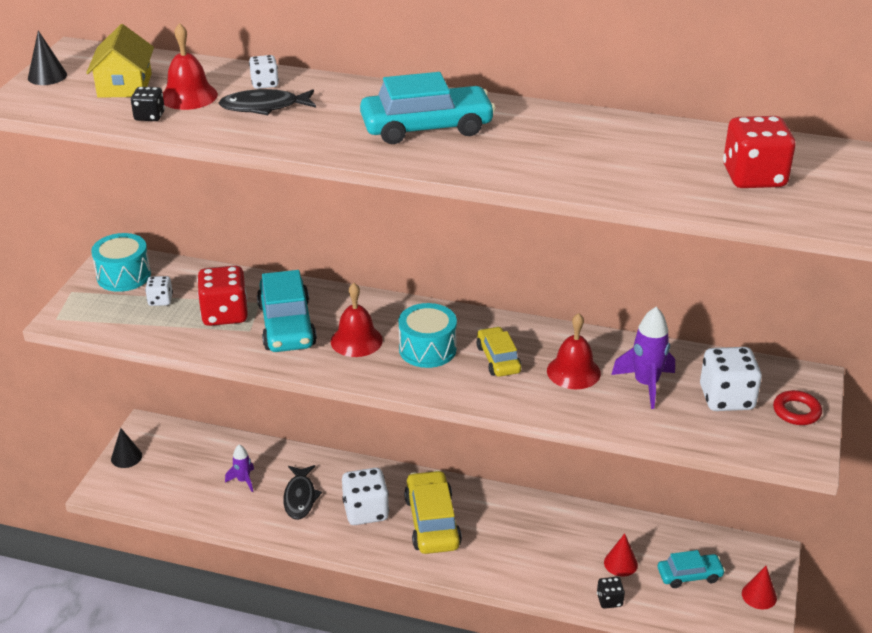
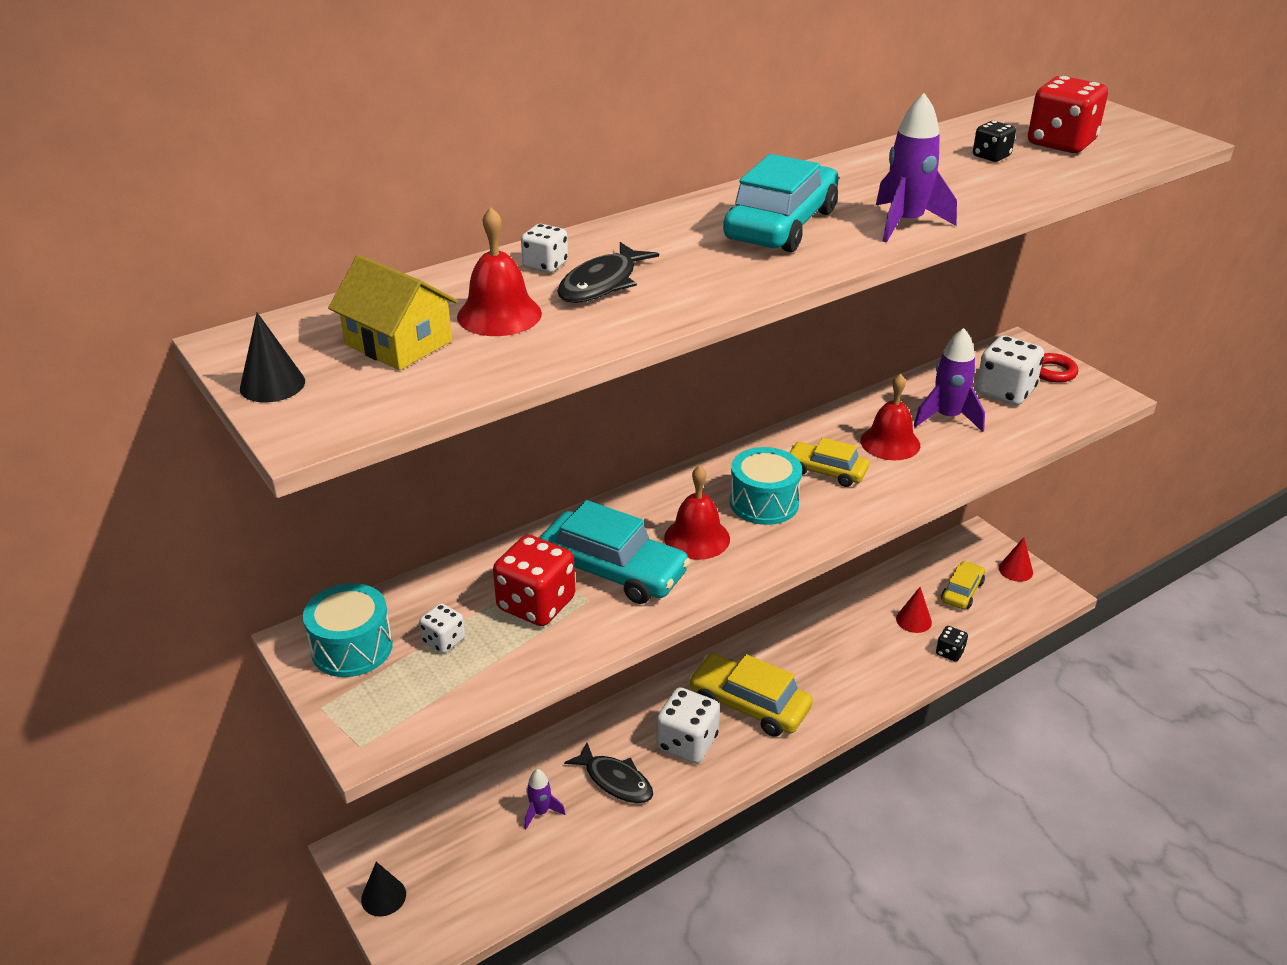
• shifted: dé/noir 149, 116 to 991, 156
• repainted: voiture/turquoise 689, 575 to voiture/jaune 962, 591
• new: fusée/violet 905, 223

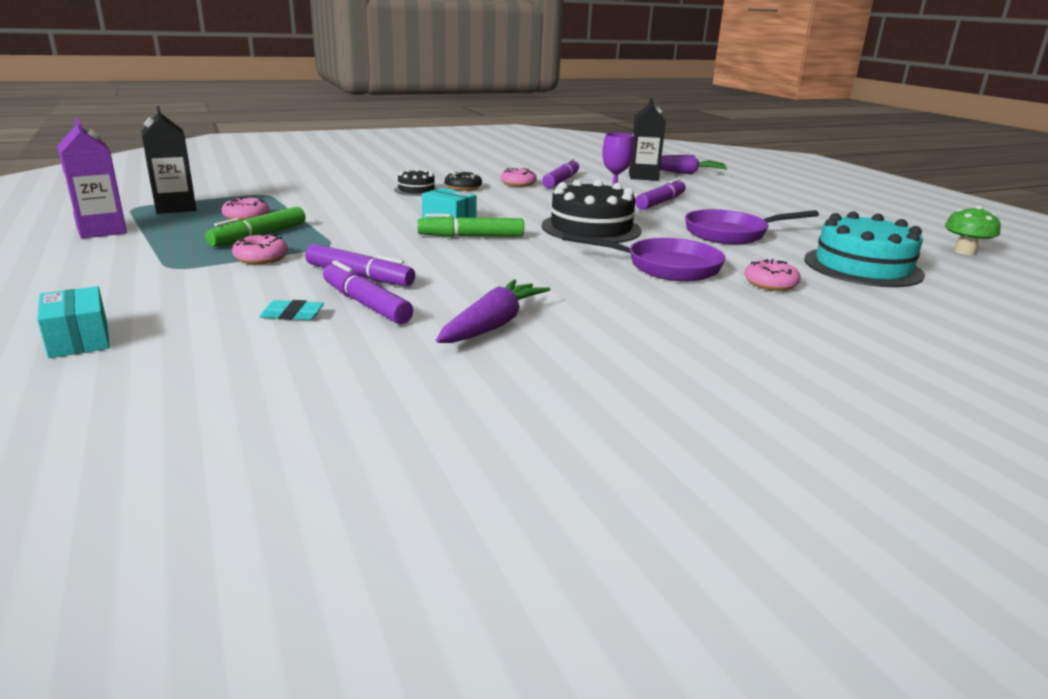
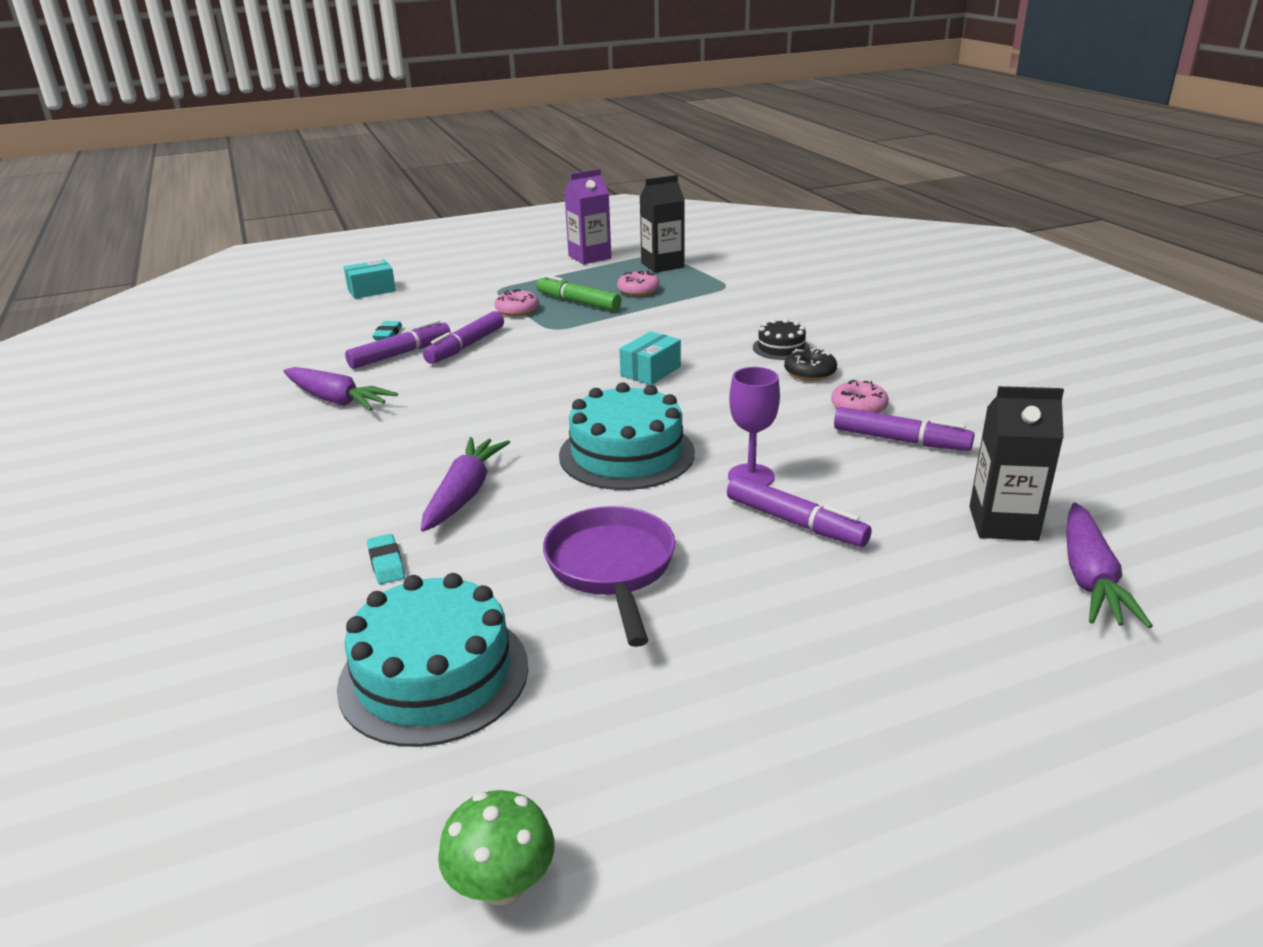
• gone: feutre/vert 471, 236
• repainted: gâteau/noir 591, 228 to gâteau/turquoise 626, 454
• swapped: poêle/violet 665, 267 to carotte/violet 464, 493
• swapped: beignet/rose 770, 284 to gomme/turquoise 386, 563

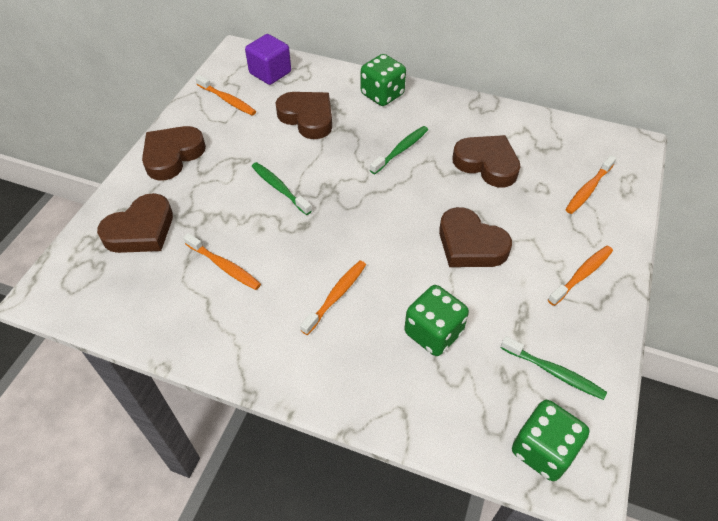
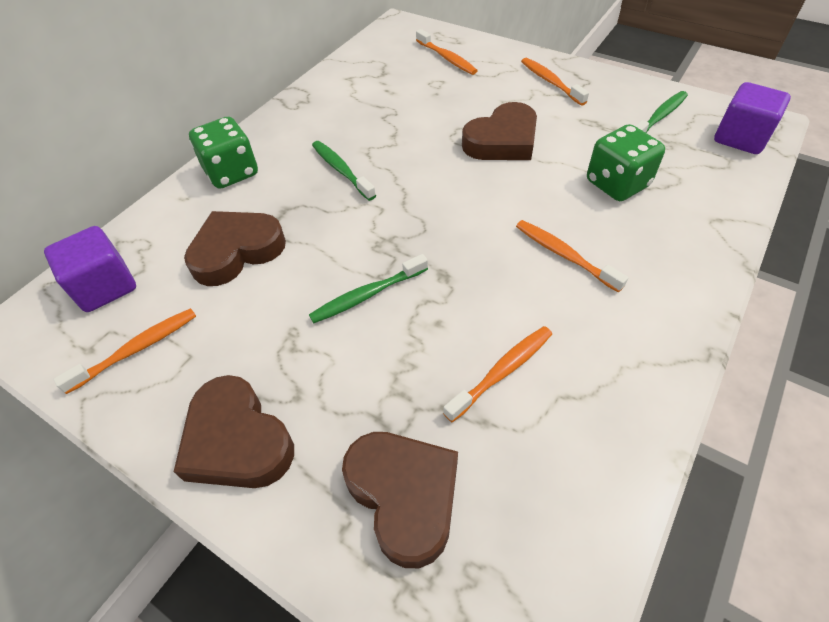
• gone: cœur/marron 487, 164
• swapped: dé/vert 543, 450 to cube/violet 740, 138

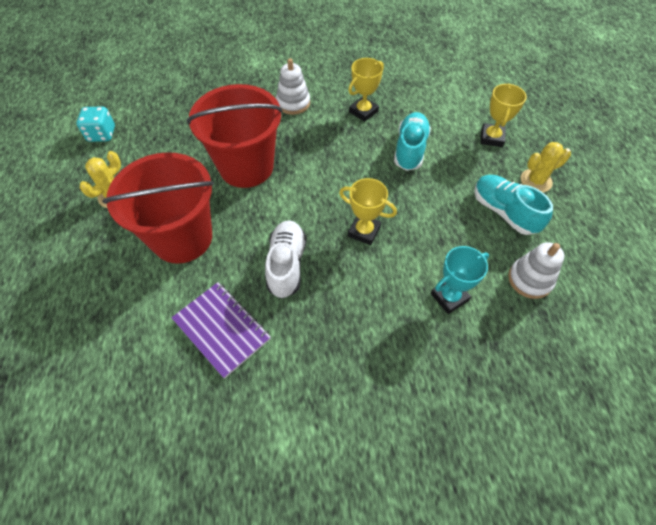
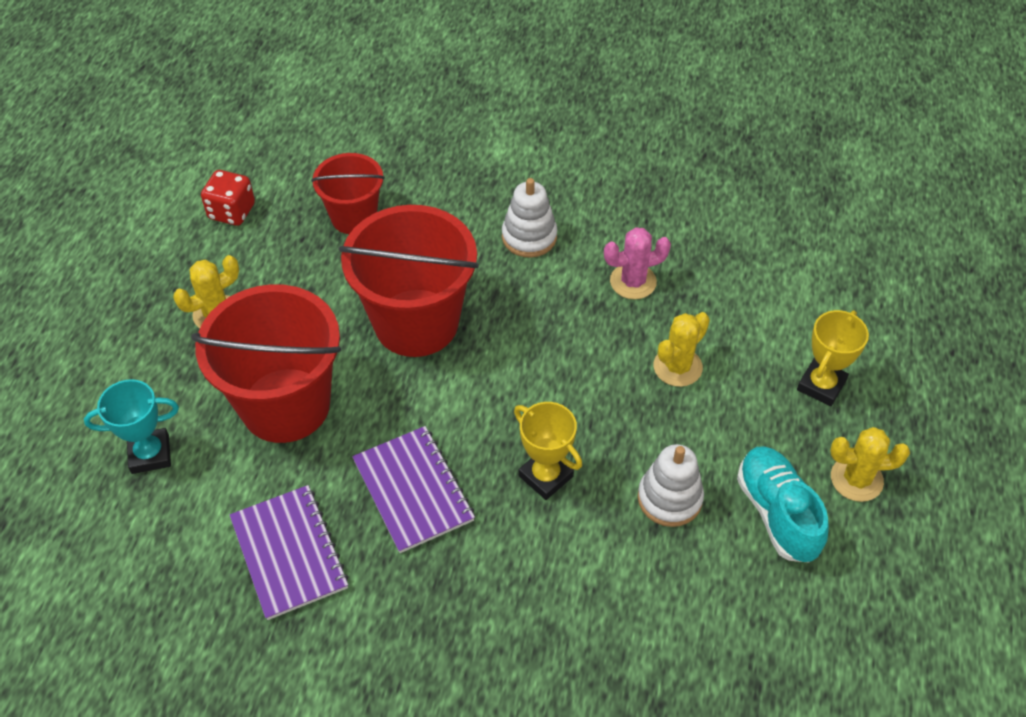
• repainted: dé/turquoise 102, 134 to dé/rouge 232, 212
• swapped: chaussure/blanc 286, 265 to carnet/violet 413, 490
• swapped: trophée/jaune 363, 111 to cactus/rose 633, 282
• swapped: chaussure/turquoise 410, 149 to cactus/jaune 677, 367
• shifted: trophée/turquoise 449, 297 to 150, 454
• shifted: jouet à empiler/blanc 530, 279 to 669, 498
• new: seau/rouge 354, 217

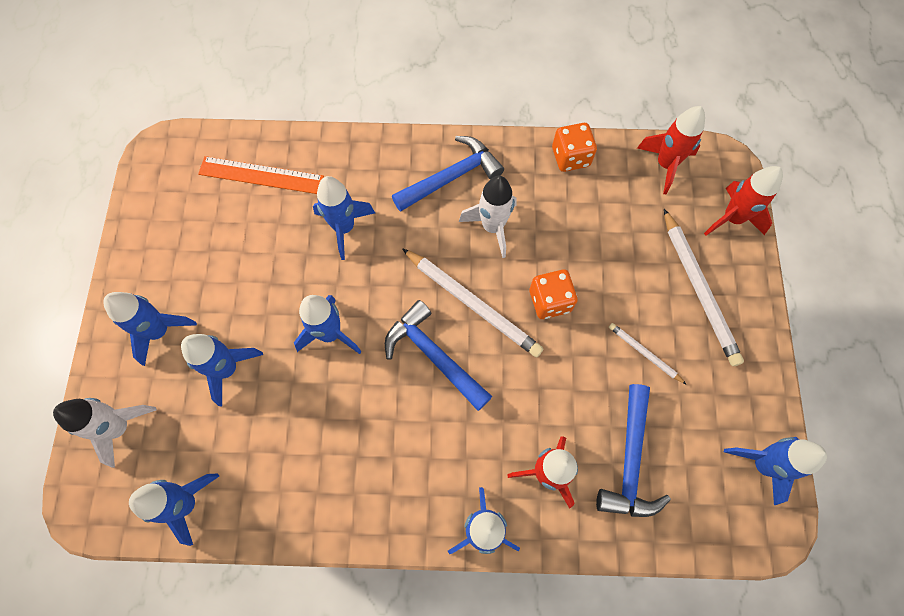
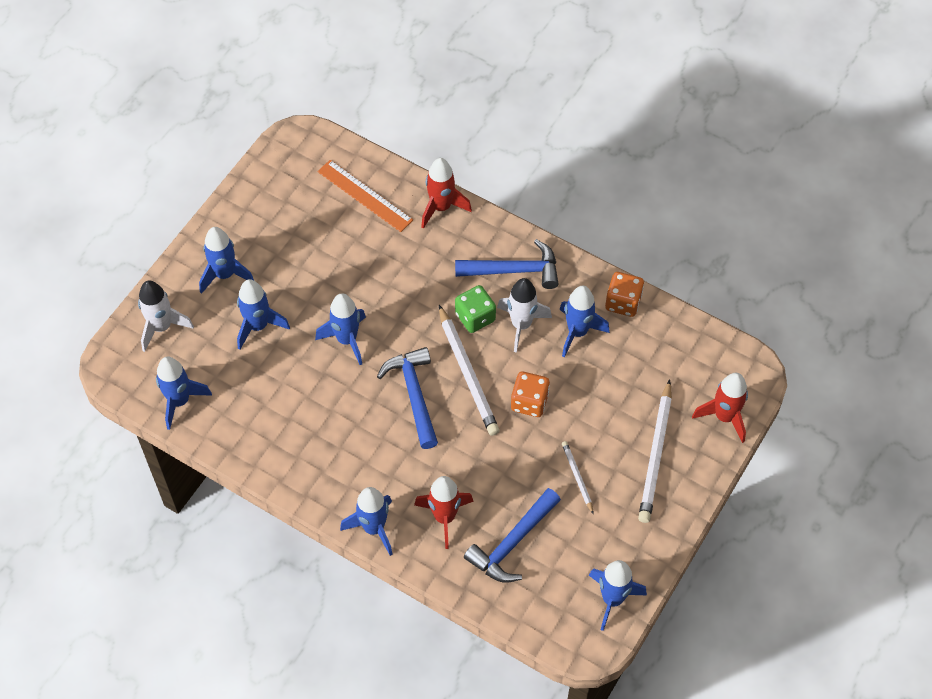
• shifted: fusée/bleu 344, 228 to 577, 332
• shifted: fusée/rouge 665, 164 to 441, 207
• new: dé/vert 475, 317

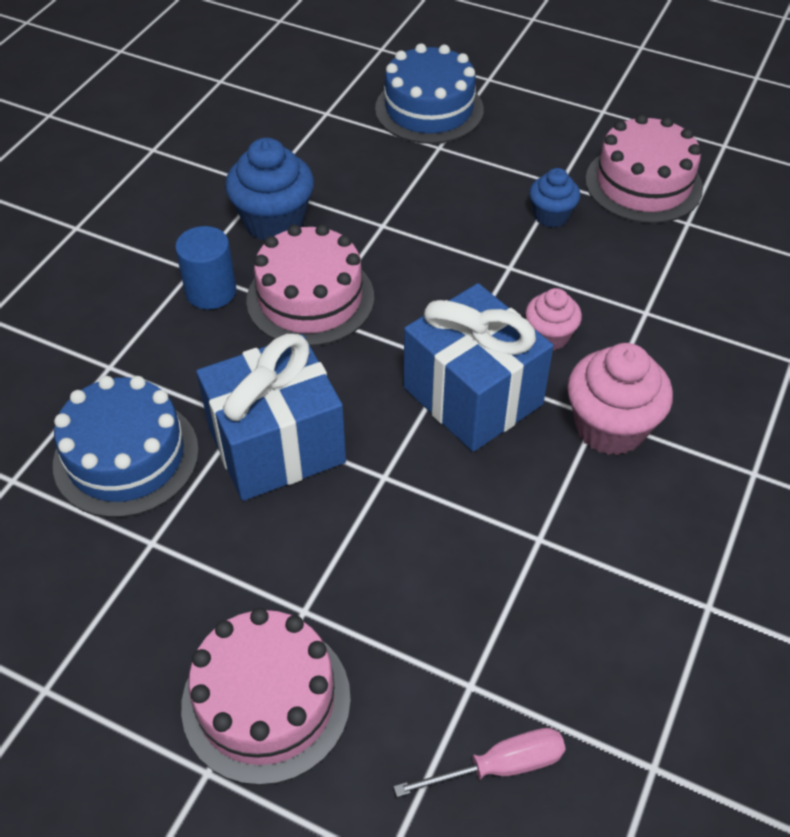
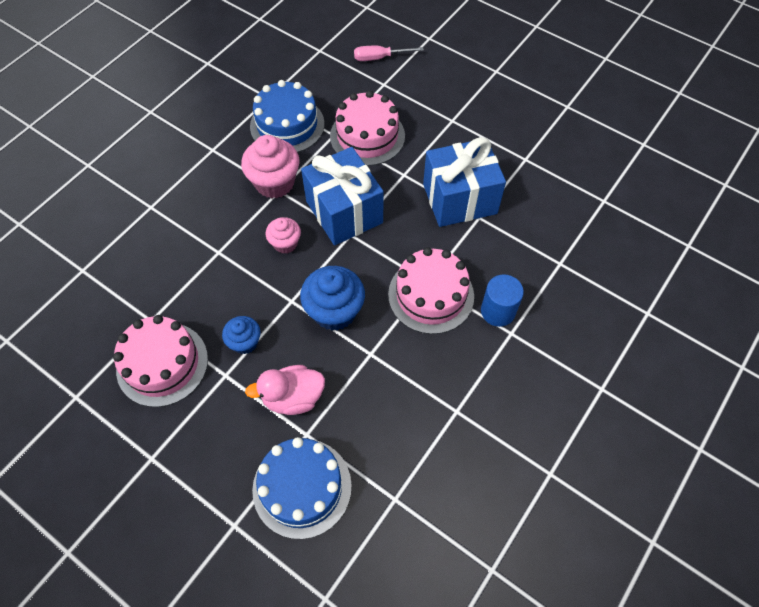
• shifted: gâteau/bleu 126, 457 to 287, 125
• shifted: gâteau/rose 266, 701 to 367, 136
• shifted: muffin/bleu 274, 222 to 334, 311
• new: canard/rose 293, 397

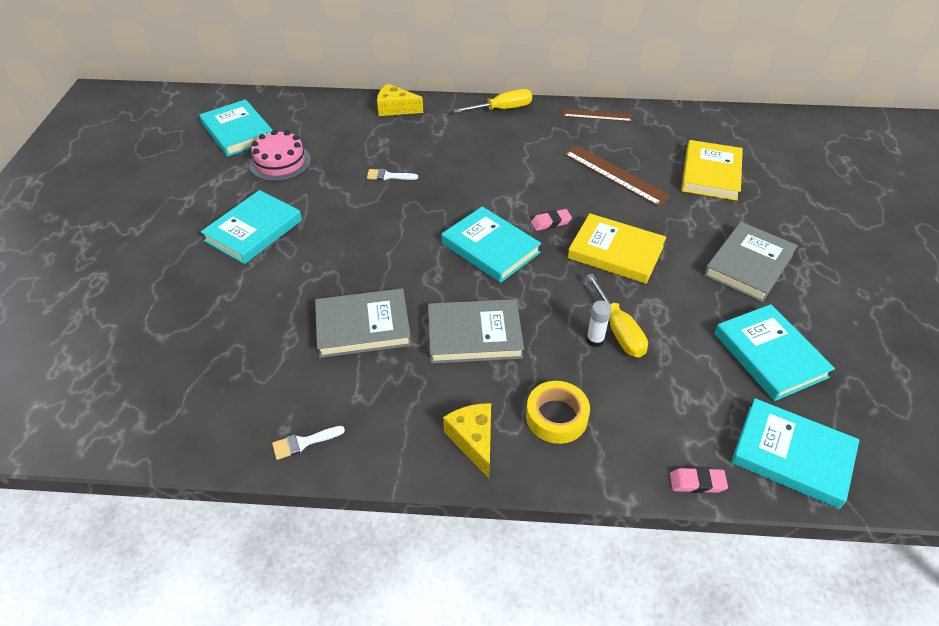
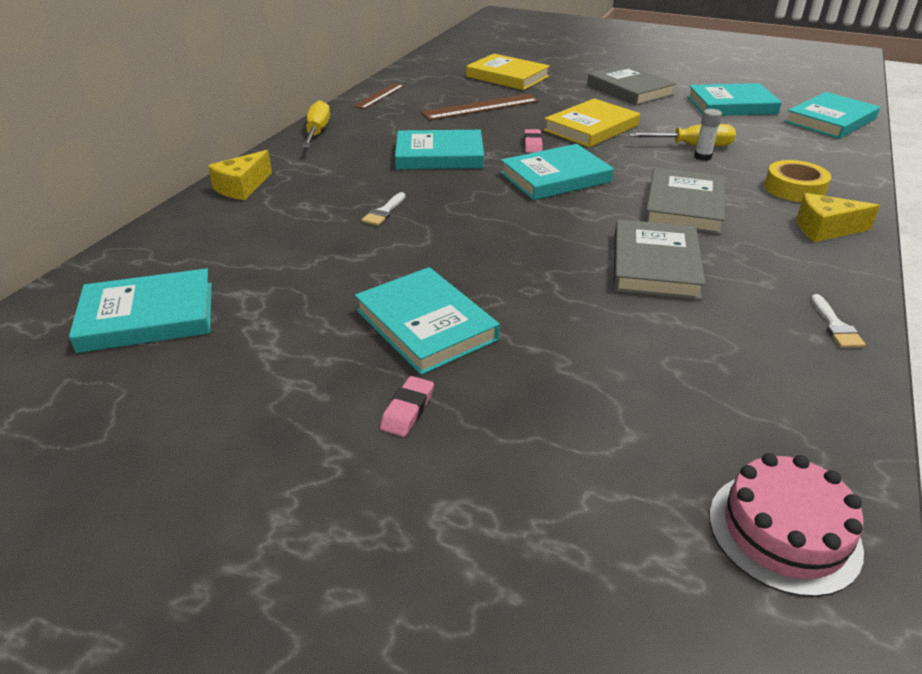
• shifted: gâteau/rose 280, 162 to 784, 531
• shifted: gomme/rose 697, 483 to 407, 410
• new: livre/turquoise 439, 155

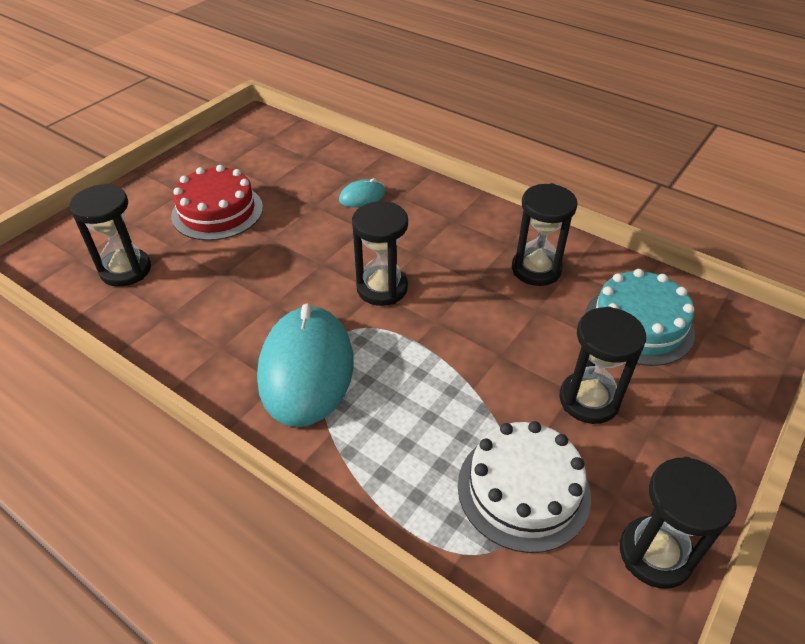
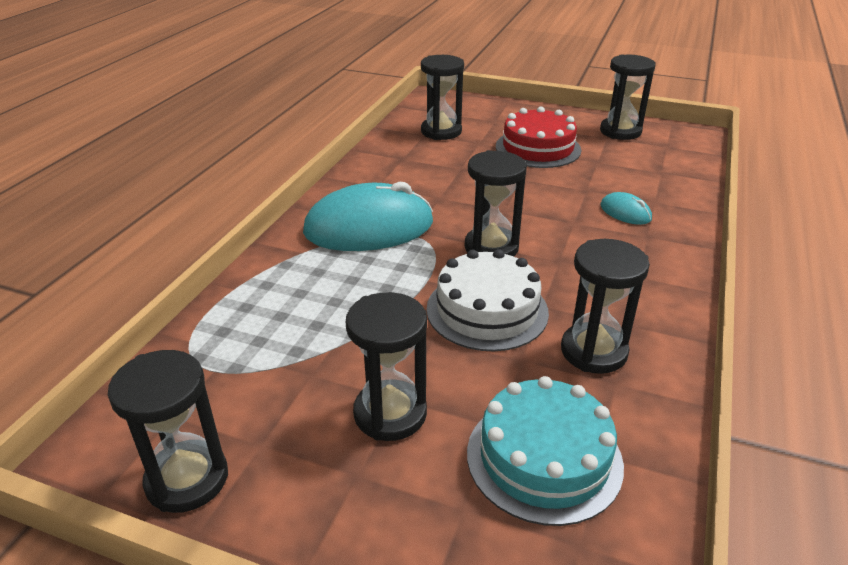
• shifted: gâteau/blanc 523, 489 to 487, 310
• new: sablier/noir 620, 131

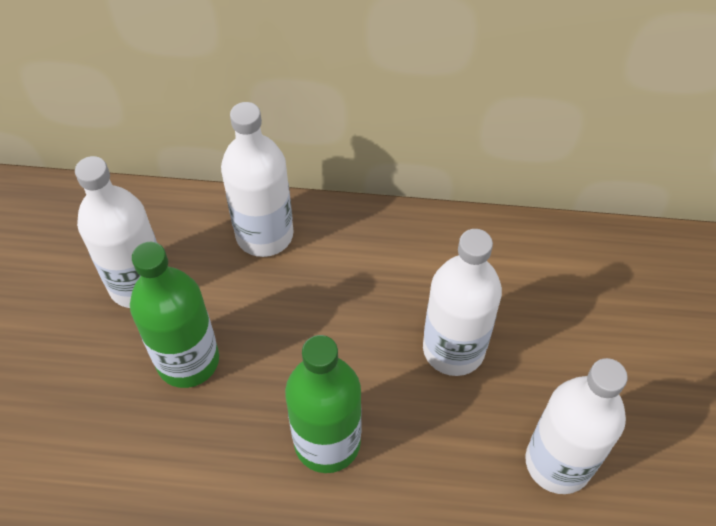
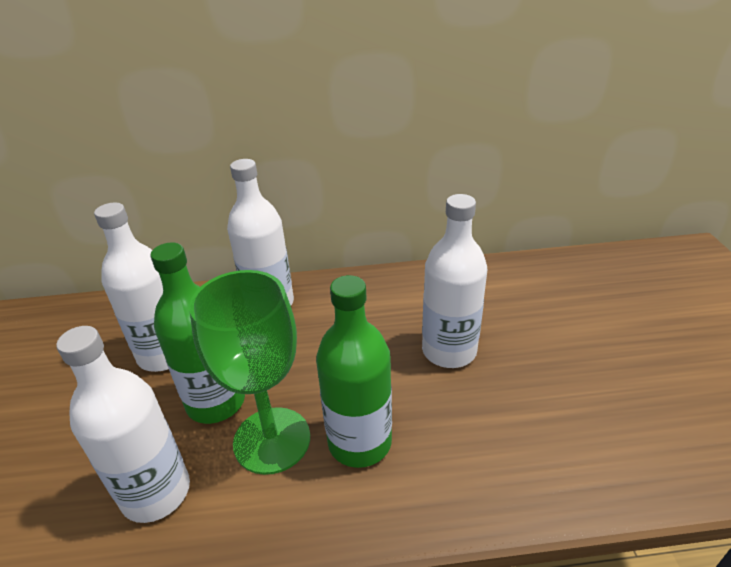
• shifted: bouteille/blanc 558, 462 to 156, 492
• new: verre à pied/vert 272, 440

